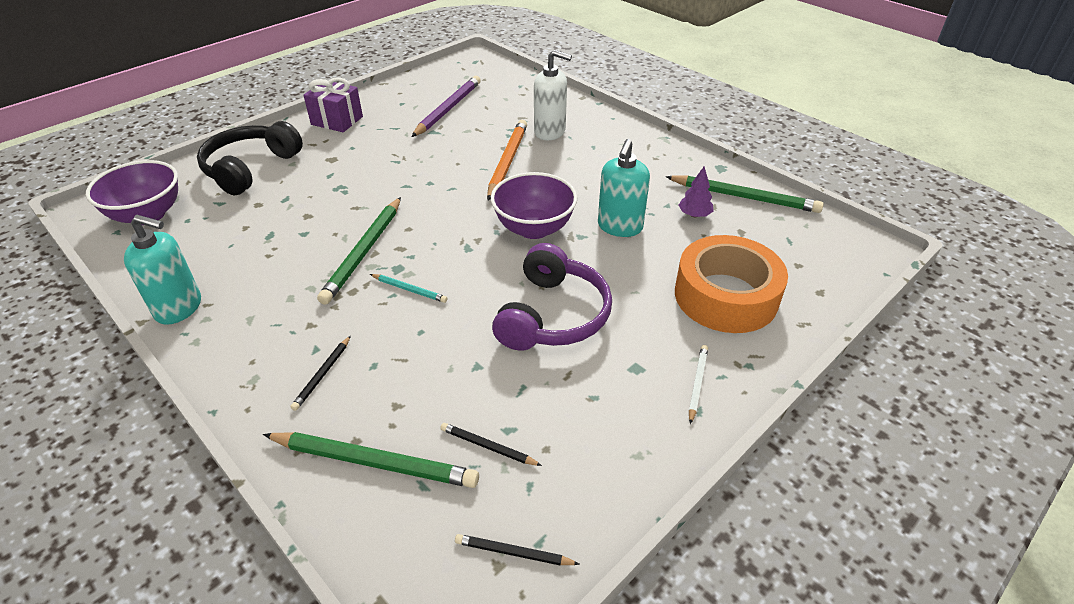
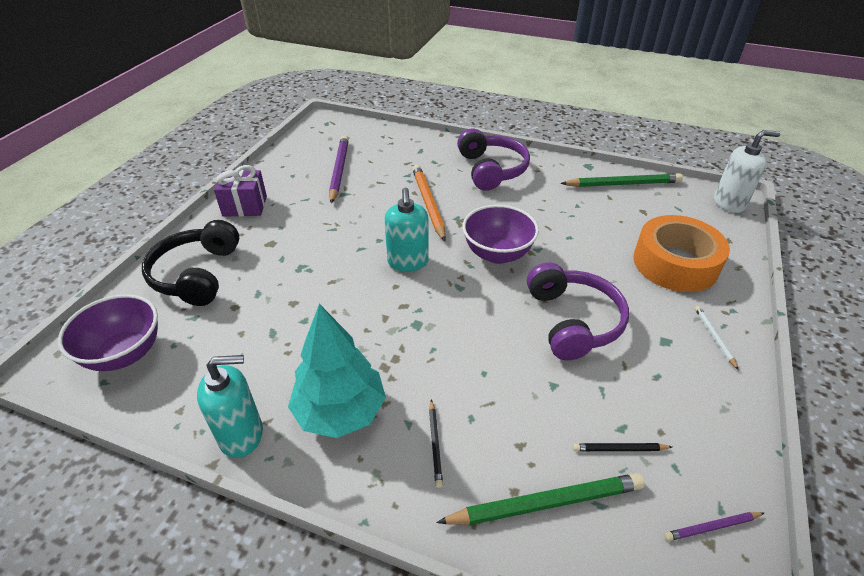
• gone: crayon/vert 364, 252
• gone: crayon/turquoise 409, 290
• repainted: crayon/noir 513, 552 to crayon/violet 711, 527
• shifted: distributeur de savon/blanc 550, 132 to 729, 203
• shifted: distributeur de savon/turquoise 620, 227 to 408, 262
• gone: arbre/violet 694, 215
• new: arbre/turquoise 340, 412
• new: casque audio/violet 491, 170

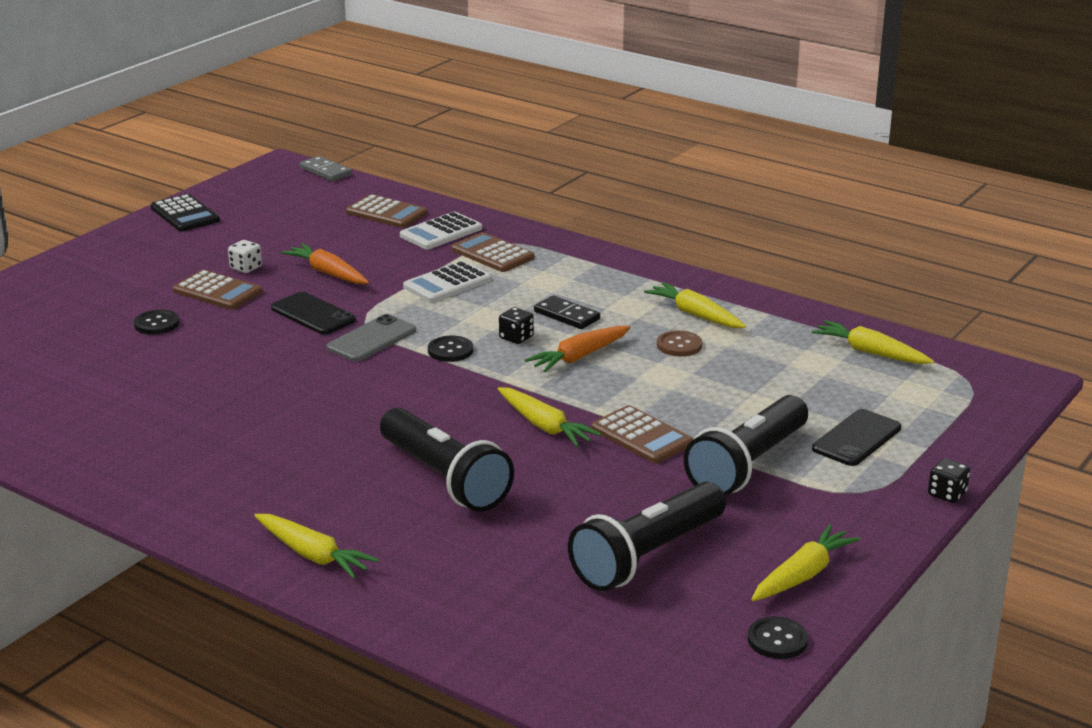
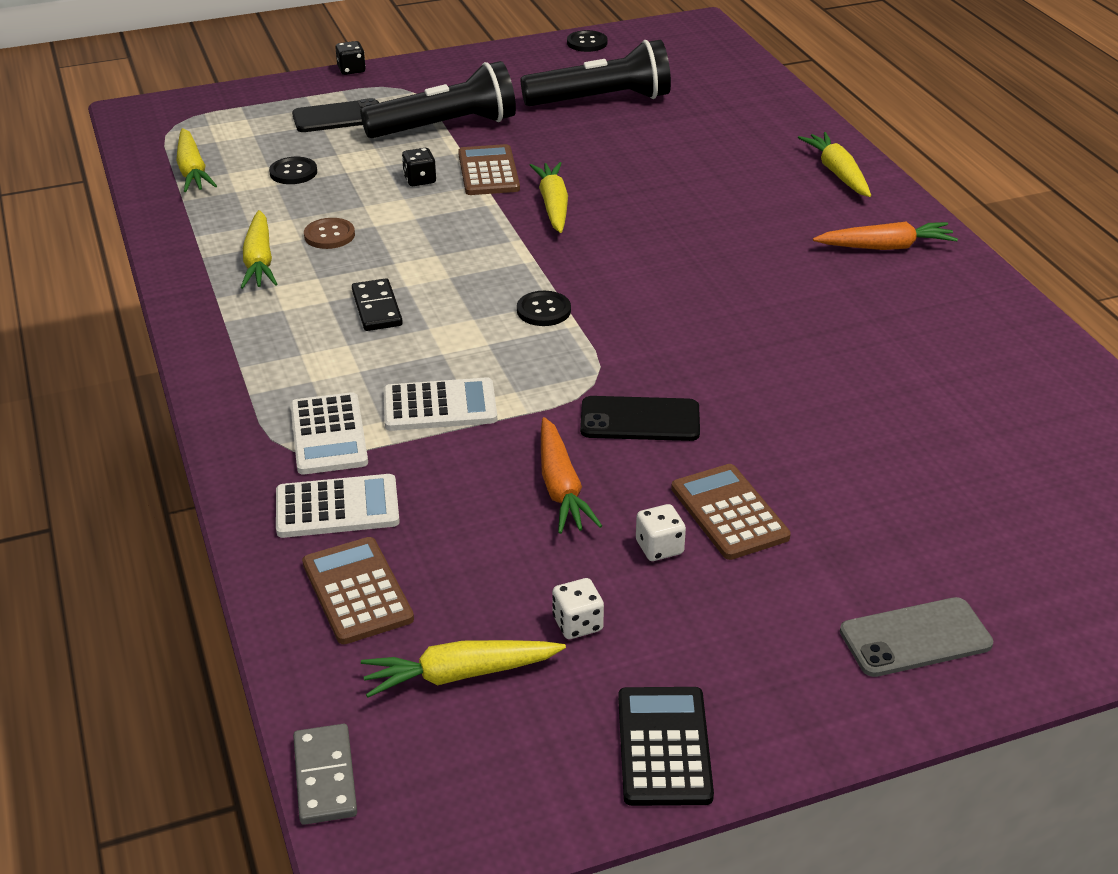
• shifted: bouton/noir 156, 324 to 293, 172
• rotated: téléphone/noir 313, 314 = 640, 420 75 degrees counterclockwise
• shifted: téléphone/gris 371, 339 to 915, 638
• gone: lampe de poche/noir 444, 478
• repainted: calculatrice/marron 492, 254 to calculatrice/blanc 328, 435
• shifted: dé/noir 516, 338 to 420, 180
• shifted: carotte/orange 579, 357 to 885, 247
• shifted: carotte/jaune 802, 575 to 460, 675
• new: dé/blanc 577, 624

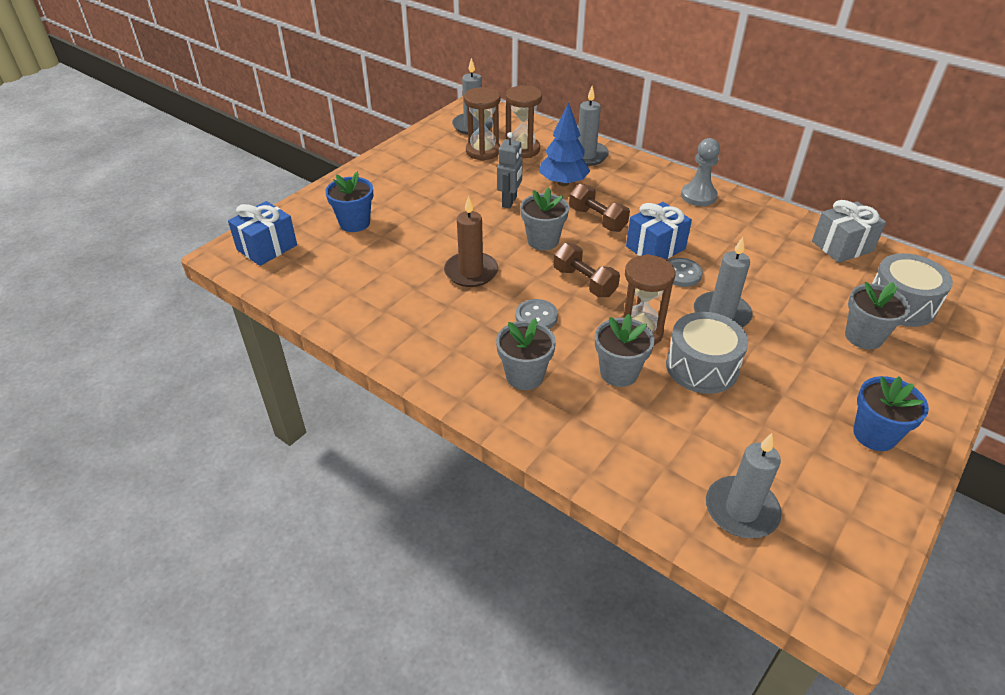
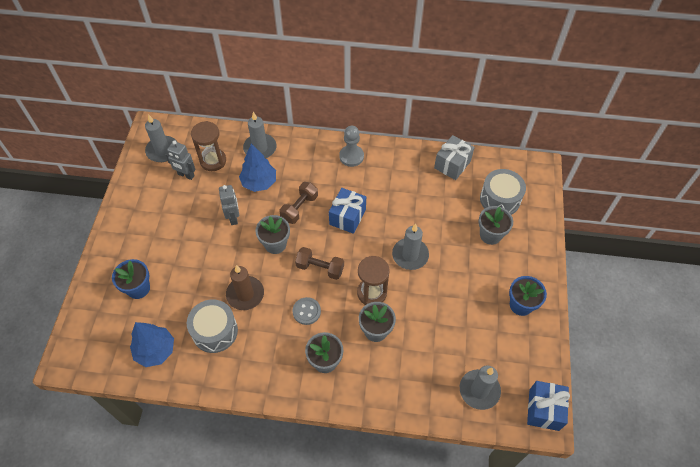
• shifted: cadeau/bleu 267, 247 to 544, 410
• swapped: sablier/marron 483, 151 to robot/gris 186, 175
• rotated: haltère/marron 597, 219 = 299, 208 75 degrees counterclockwise
• shifted: tambour/gris 702, 367 to 215, 331
• gone: bouton/gris 681, 274
• new: arbre/bleu 155, 350

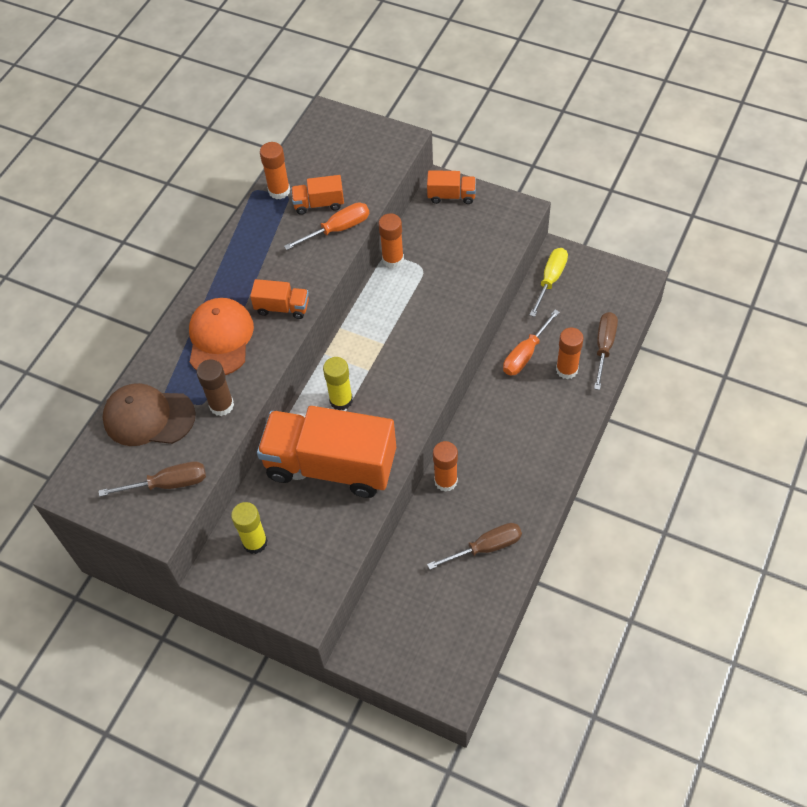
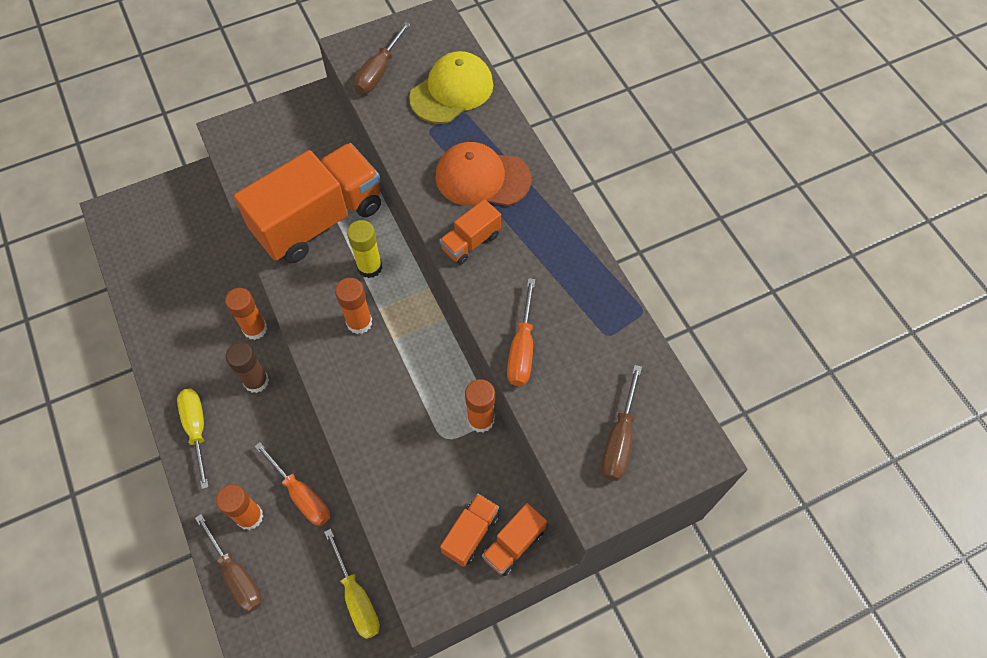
• repainted: casquette/marron 148, 417 to casquette/jaune 452, 91
• rotated: casquette/orange 220, 338 = 482, 178 150 degrees clockwise
• shifted: bâton de colle/marron 221, 405 to 256, 381
• gone: bâton de colle/jaune 255, 542
• shifted: bâton de colle/orange 279, 191 to 359, 322
• shifted: camion/orange 319, 204 to 471, 533
• shifted: tournevis/marron 485, 547 to 619, 439
• rotated: tournevis/orange 525, 354 = 301, 495 150 degrees clockwise
• new: tournevis/jaune 197, 429

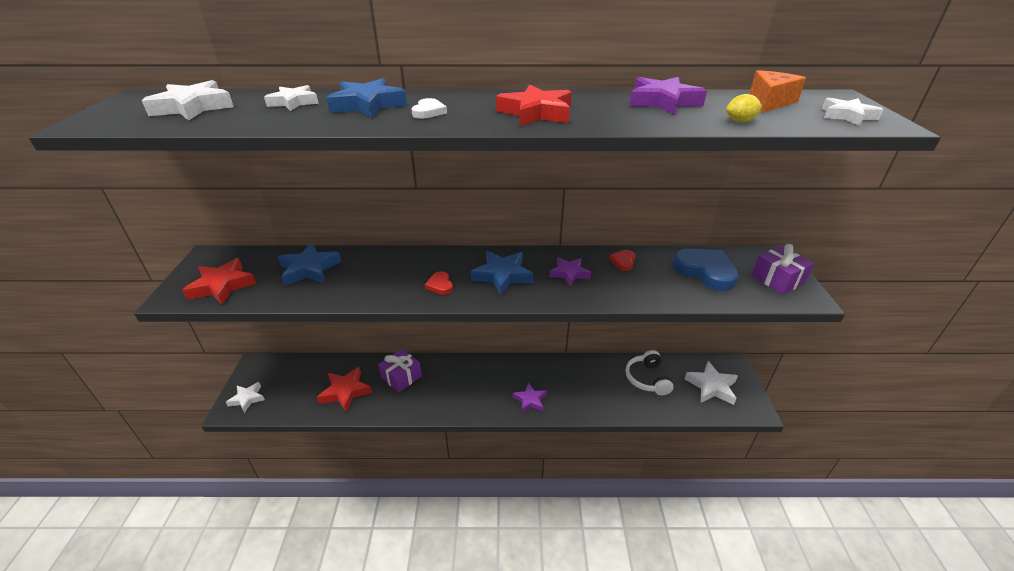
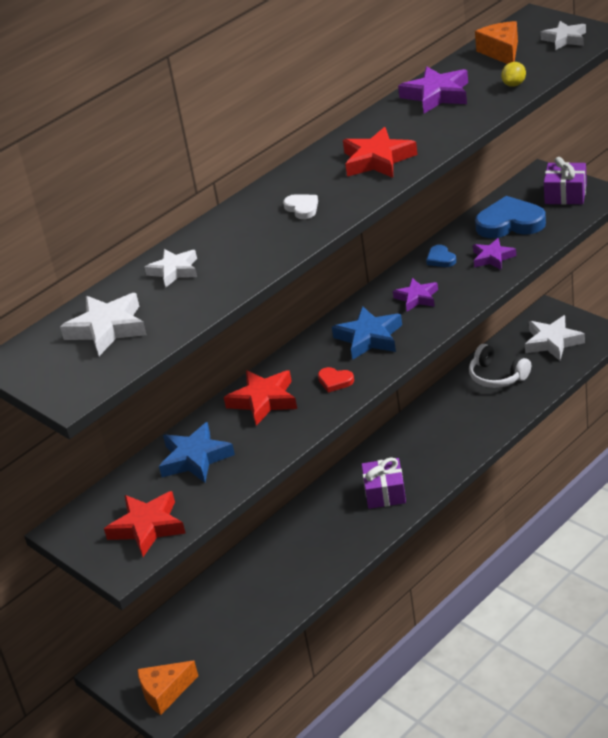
• swapped: étoile/blanc 247, 398 to fromage/orange 165, 692
• shifted: étoile/rouge 345, 392 to 263, 401
• gone: étoile/bleu 368, 105
• shifted: cadeau/violet 401, 377 to 385, 493
• shifted: étoile/violet 530, 400 to 492, 258
• repainted: cœur/rouge 623, 261 to cœur/bleu 441, 259

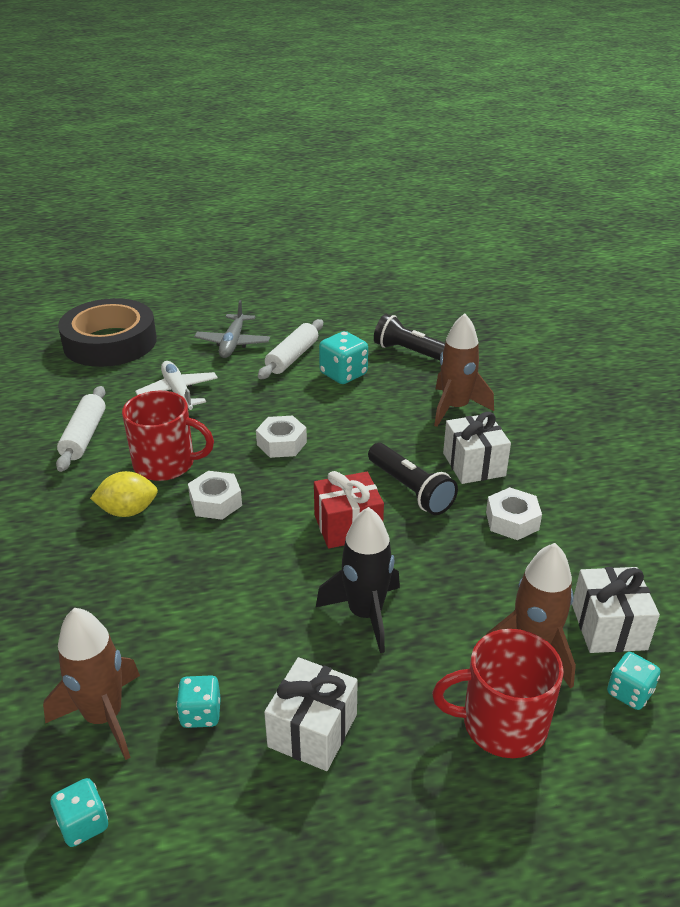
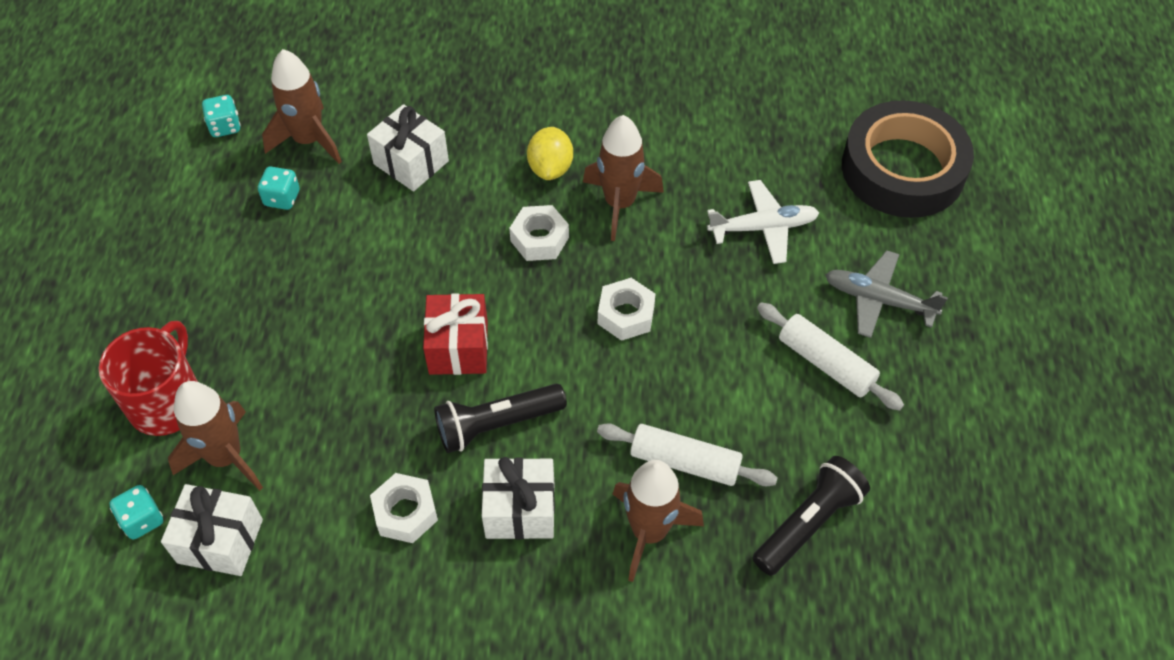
• shifted: rouleau à pâtisserie/blanc 84, 436 to 685, 462
• swapped: tasse/rouge 165, 464 to fusée/marron 619, 204
• shifted: cadeau/blanc 312, 730 to 411, 162
• gone: fusée/noir 365, 614
• gone: dé/turquoise 343, 374

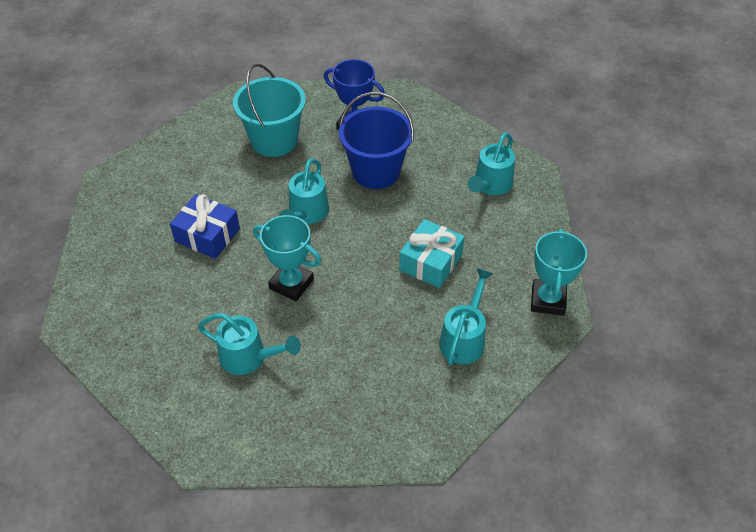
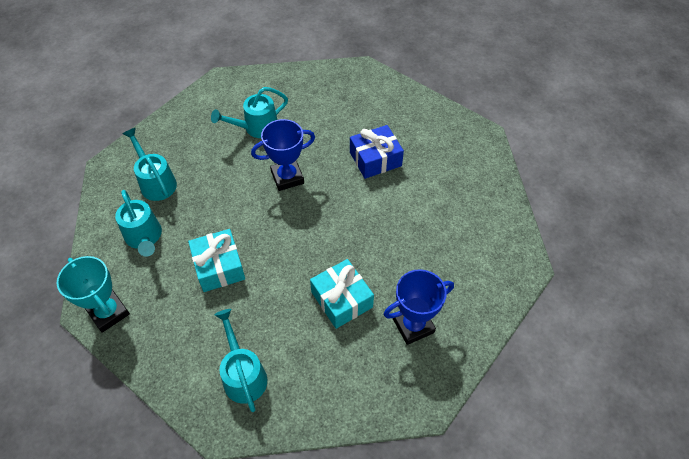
• gone: seau/turquoise 274, 140
• repainted: trophée/turquoise 291, 284 to trophée/bleu 287, 177
• shifted: arrosoir/turquoise 306, 214 to 156, 182
• swapped: seau/bleu 376, 171 to cadeau/turquoise 341, 299

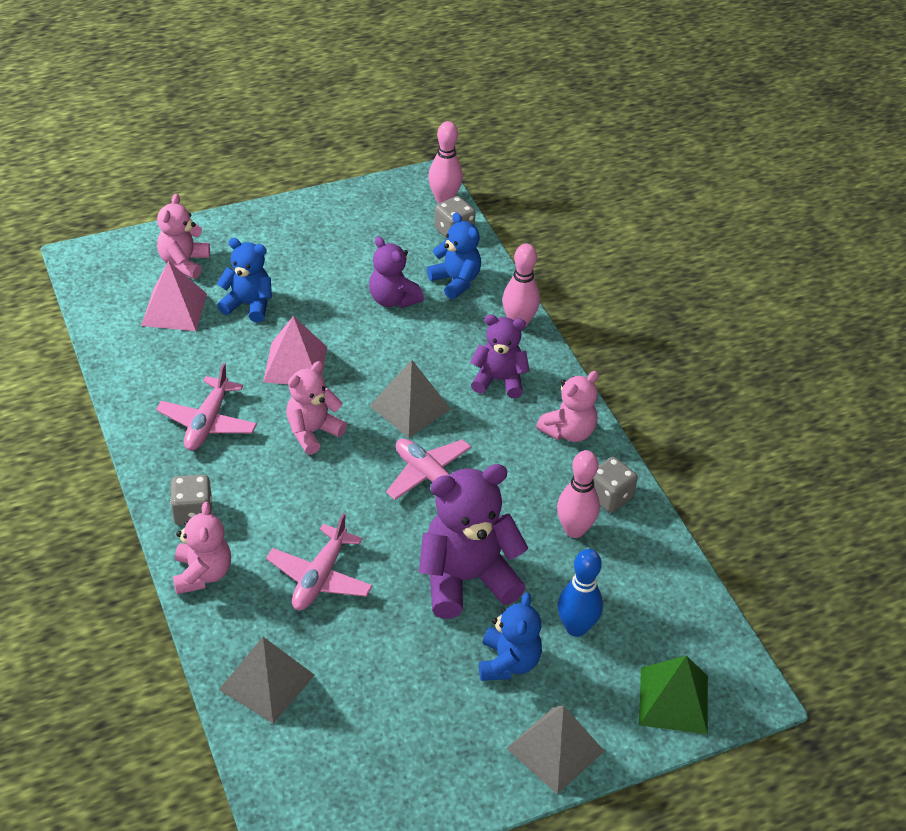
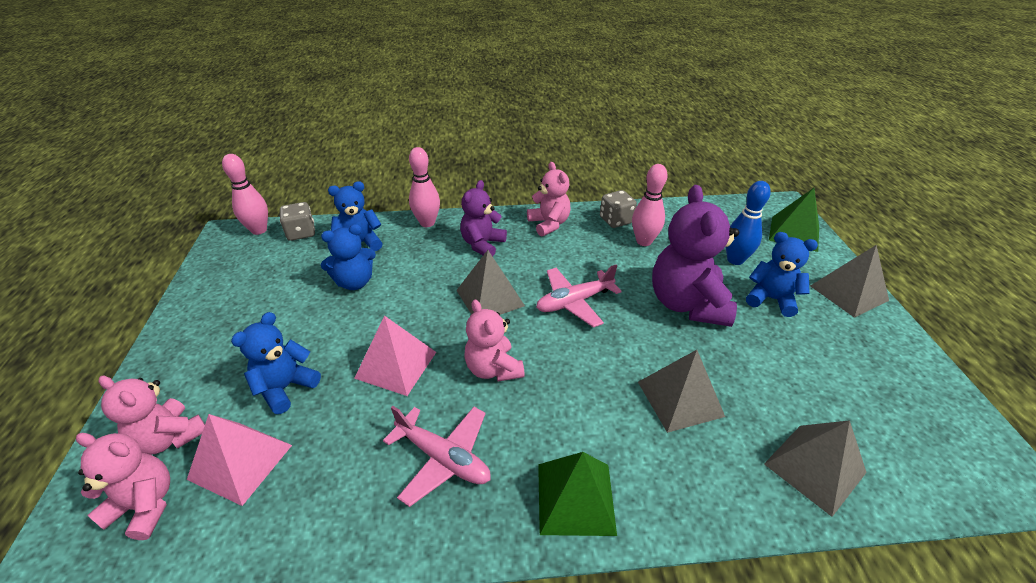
• swapped: dé/gris 193, 512 to pyramide/vert 575, 498
• shifted: ours en peluche/rose 202, 574 to 145, 505
• swapped: avion/rose 320, 577 to pyramide/gris 680, 398
• repainted: ours en peluche/violet 393, 299 to ours en peluche/bleu 355, 282

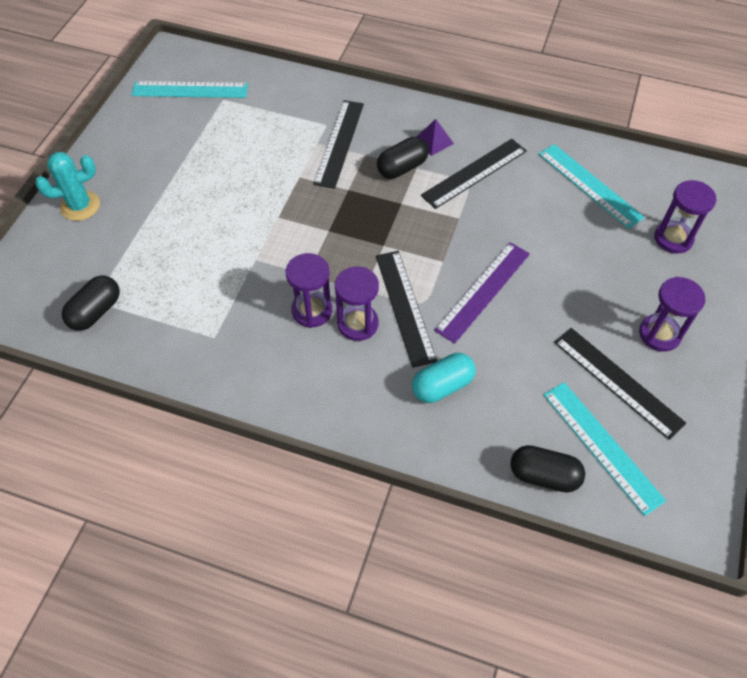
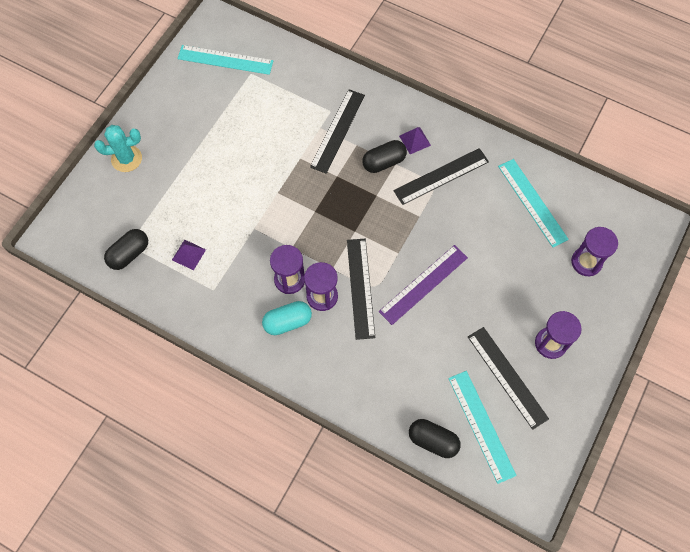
• shifted: gélule/turquoise 442, 386 to 287, 322
• new: pyramide/violet 189, 254

